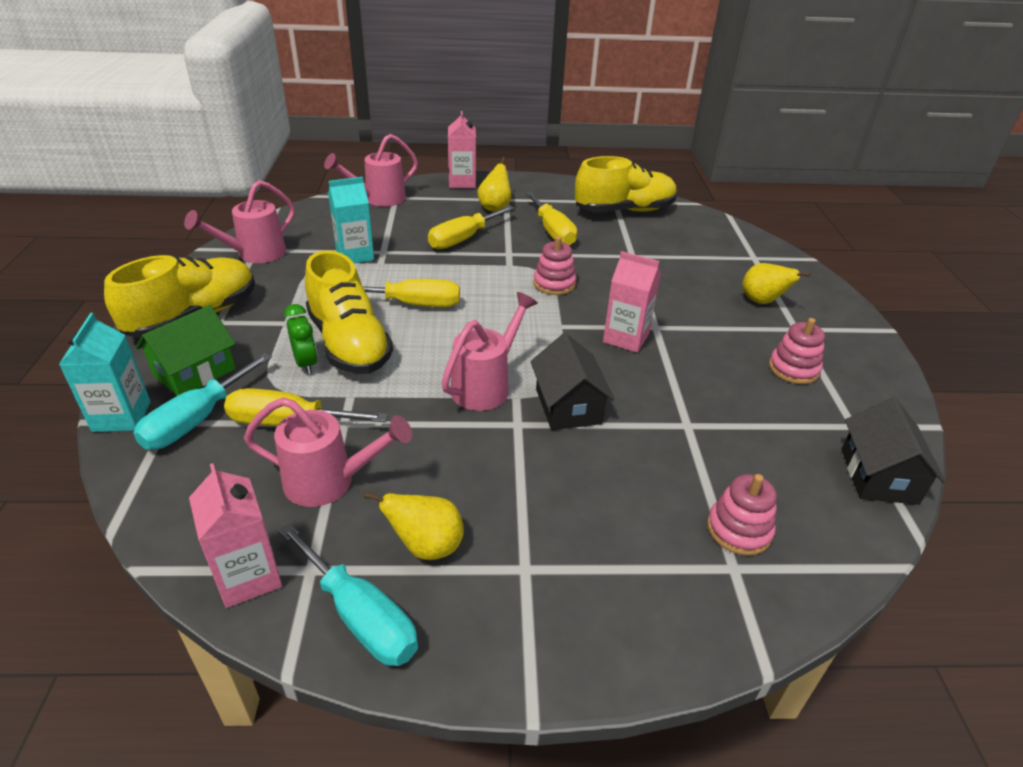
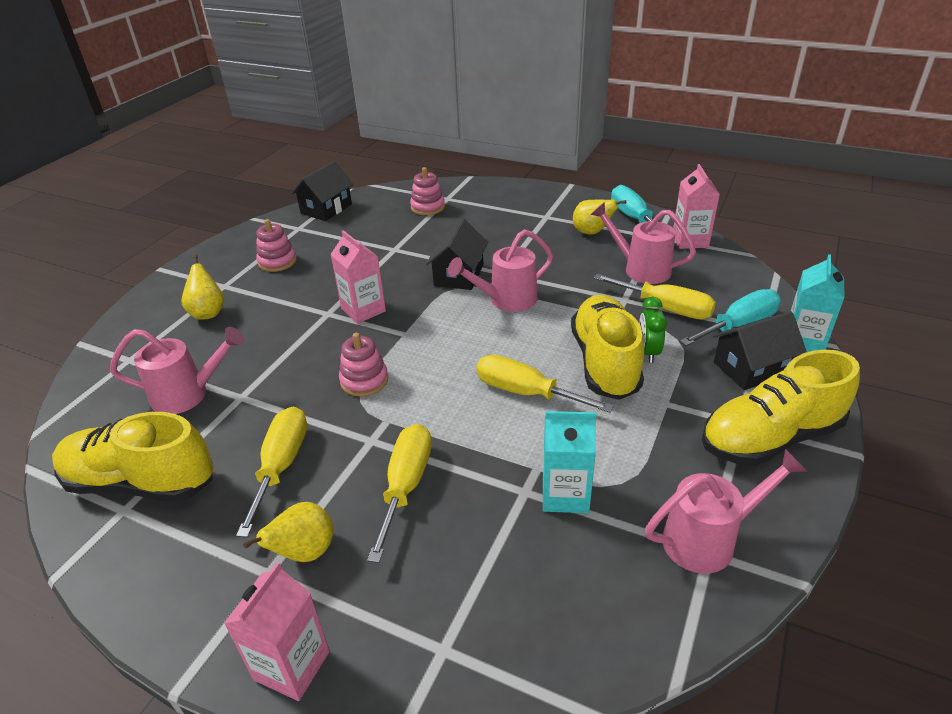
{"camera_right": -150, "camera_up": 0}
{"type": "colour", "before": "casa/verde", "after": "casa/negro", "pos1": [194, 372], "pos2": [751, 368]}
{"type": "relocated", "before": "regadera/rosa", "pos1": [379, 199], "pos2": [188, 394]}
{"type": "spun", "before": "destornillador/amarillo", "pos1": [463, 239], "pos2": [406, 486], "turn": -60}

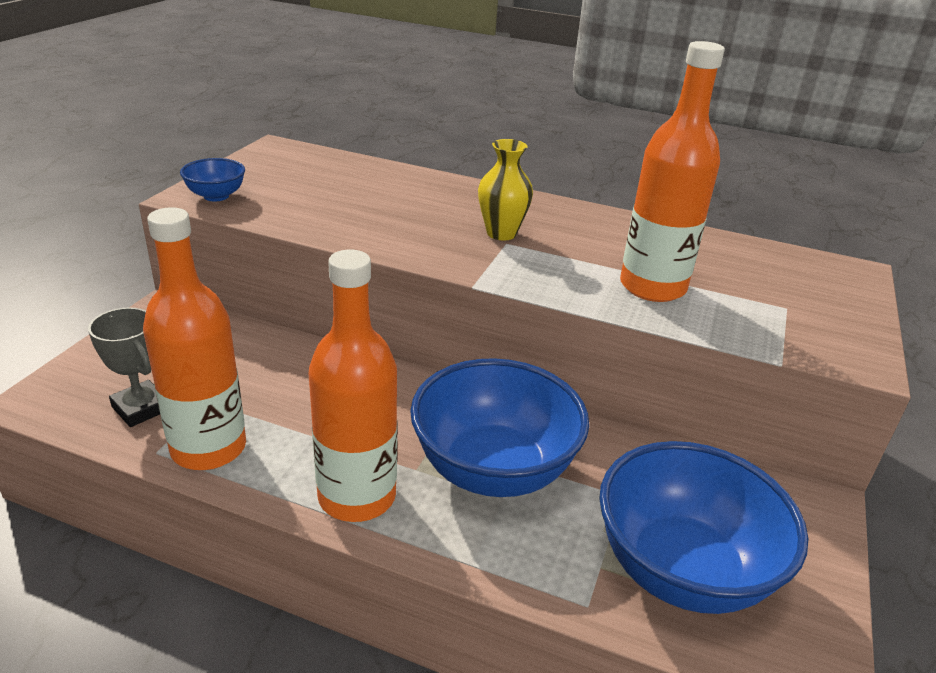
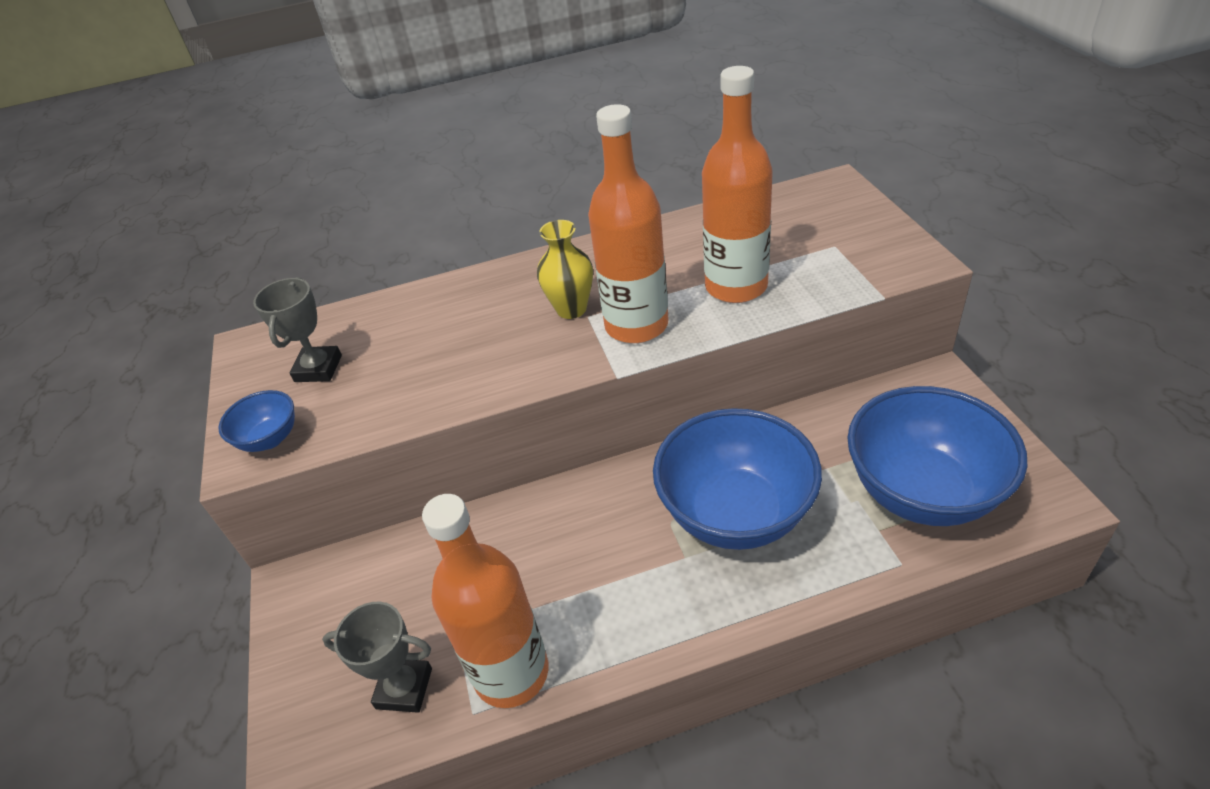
{"camera_right": -30, "camera_up": 10}
{"type": "relocated", "before": "botella/naranja", "pos1": [357, 496], "pos2": [636, 325]}
{"type": "appeared", "after": "trofeo/gris", "pos2": [318, 368]}

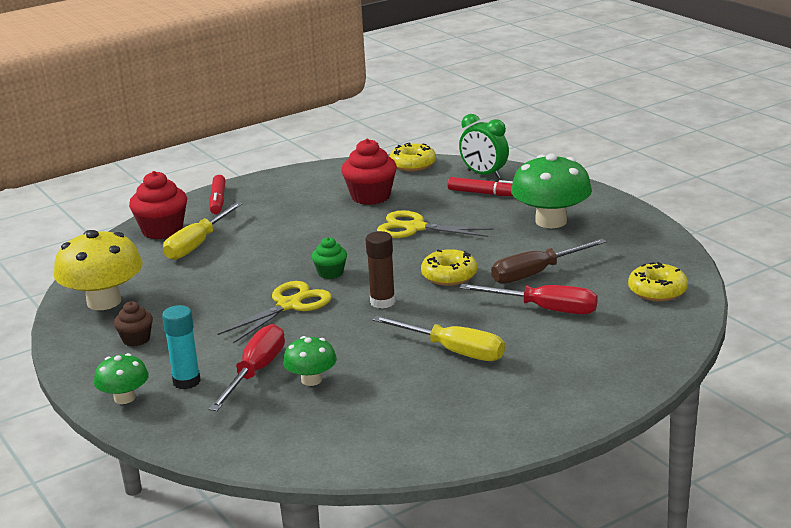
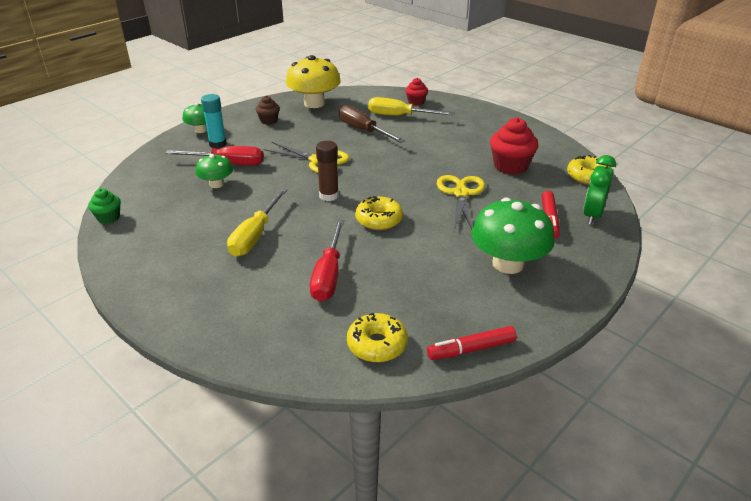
{"camera_right": 75, "camera_up": 10}
{"type": "size", "before": "magdalena/rojo", "pos1": [162, 230], "pos2": [416, 102], "scale": 0.57}
{"type": "relocated", "before": "rotulador/rojo", "pos1": [218, 200], "pos2": [471, 349]}
{"type": "relocated", "before": "magdalena/verde", "pos1": [330, 273], "pos2": [108, 218]}
{"type": "relocated", "before": "destornillador/marrón", "pos1": [536, 273], "pos2": [363, 130]}

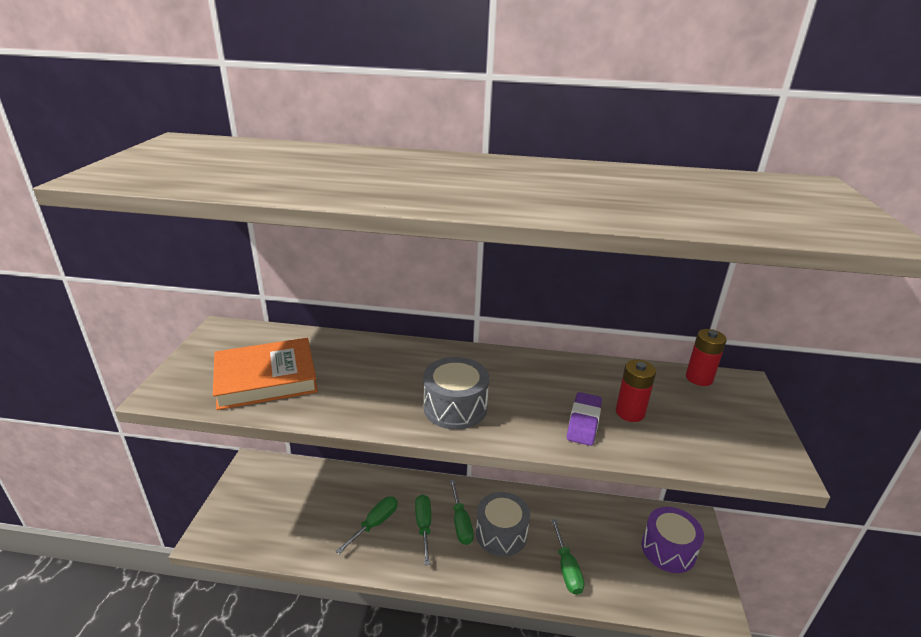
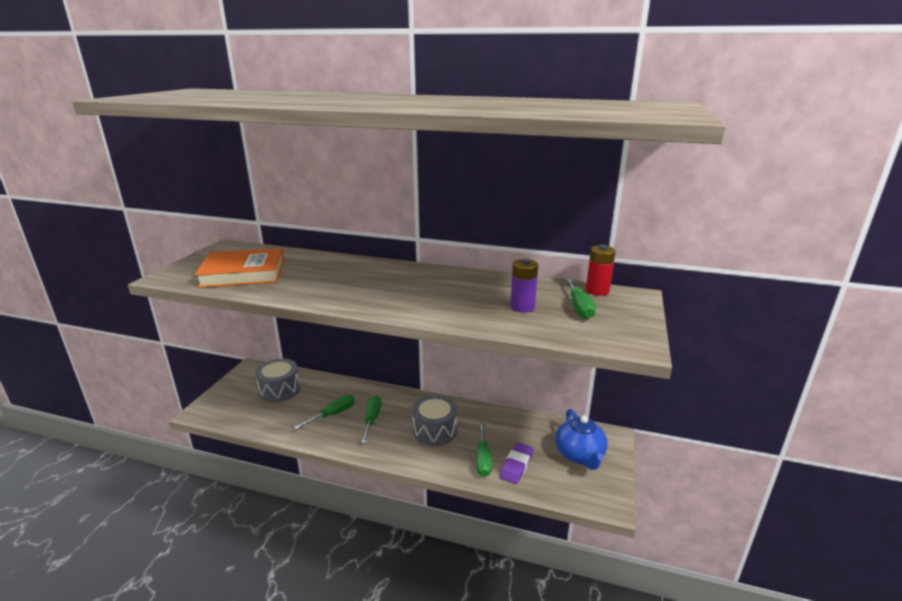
{"camera_right": 10, "camera_up": -5}
{"type": "relocated", "before": "tambor/gris", "pos1": [455, 407], "pos2": [279, 390]}
{"type": "relocated", "before": "destornillador/verde", "pos1": [460, 523], "pos2": [579, 307]}
{"type": "relocated", "before": "goma de borrar/morado", "pos1": [583, 422], "pos2": [516, 465]}
{"type": "colour", "before": "pila/rojo", "after": "pila/morado", "pos1": [630, 412], "pos2": [522, 307]}
{"type": "exchanged", "before": "tambor/morado", "after": "tetera/azul", "pos1": [668, 549], "pos2": [579, 455]}

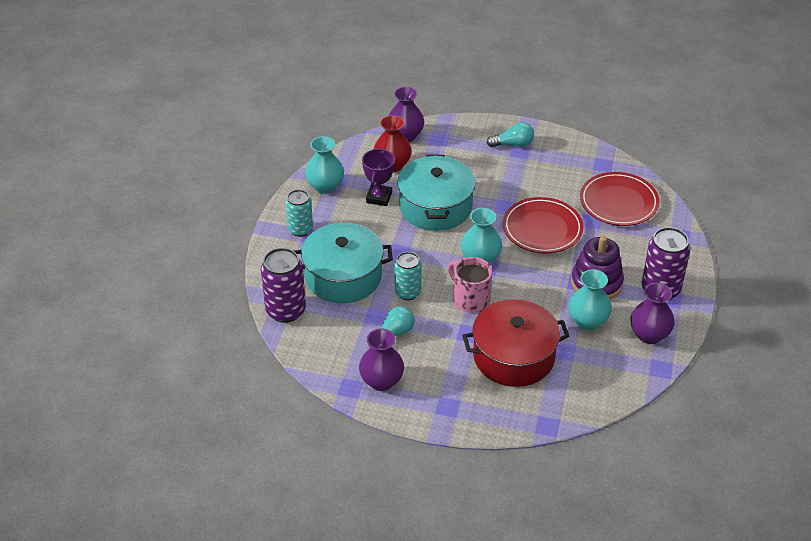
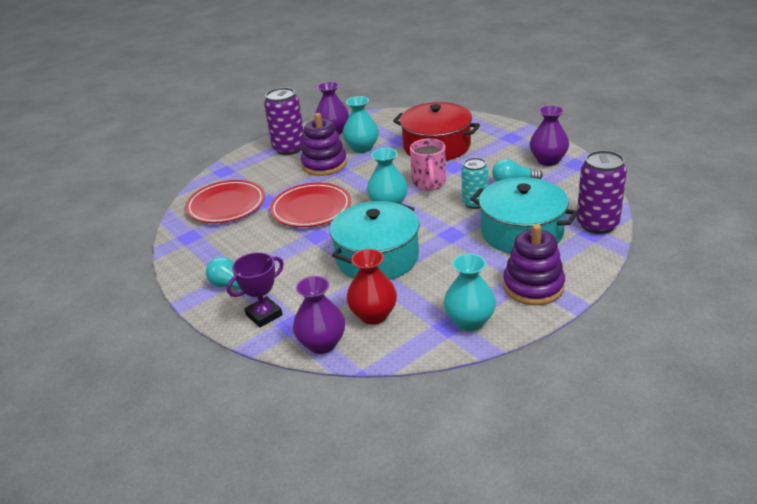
{"camera_right": -140, "camera_up": -10}
{"type": "exchanged", "before": "lata/turquesa", "after": "juguete apilable/morado", "pos1": [300, 229], "pos2": [533, 286]}
{"type": "relocated", "before": "trofeo/morado", "pos1": [379, 197], "pos2": [264, 315]}

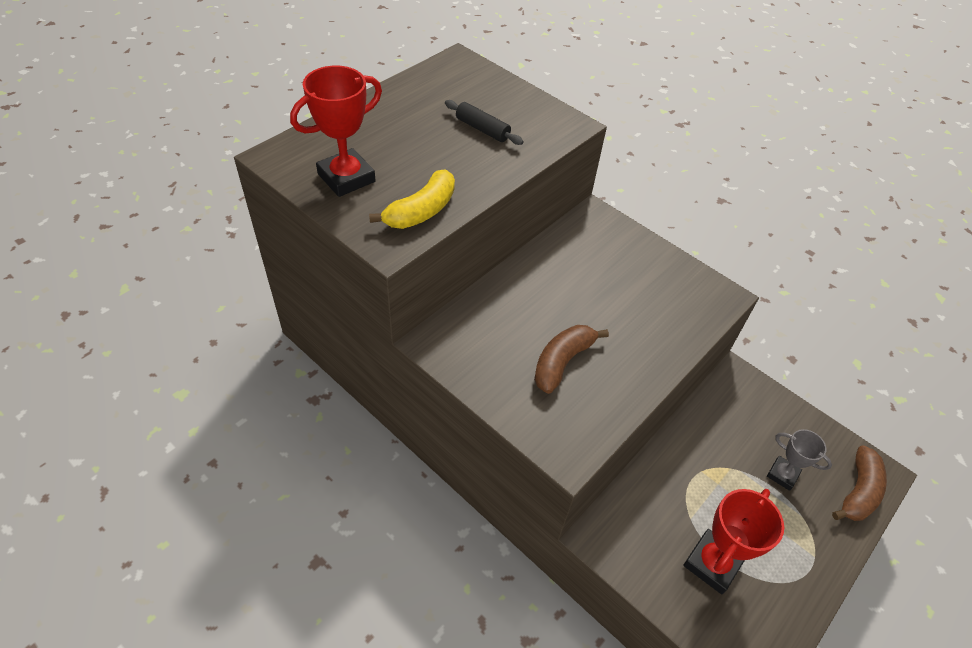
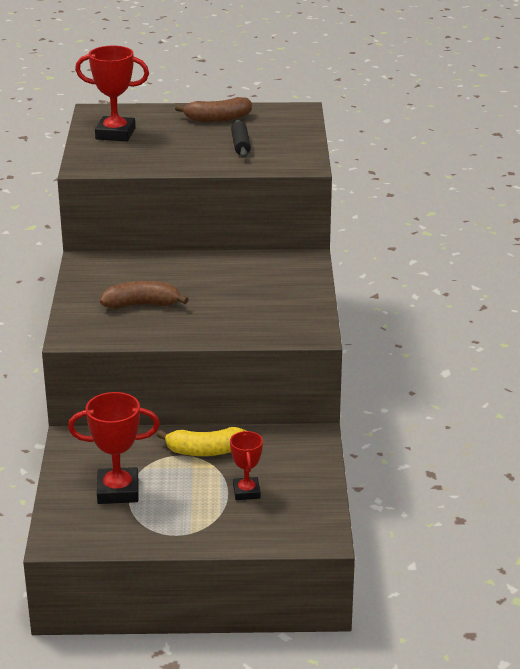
{"camera_right": 50, "camera_up": -20}
{"type": "relocated", "before": "plátano/amarillo", "pos1": [421, 211], "pos2": [205, 451]}
{"type": "colour", "before": "trofeo/gris", "after": "trofeo/rojo", "pos1": [782, 474], "pos2": [246, 492]}
{"type": "relocated", "before": "plátano/marrón", "pos1": [858, 491], "pos2": [217, 119]}

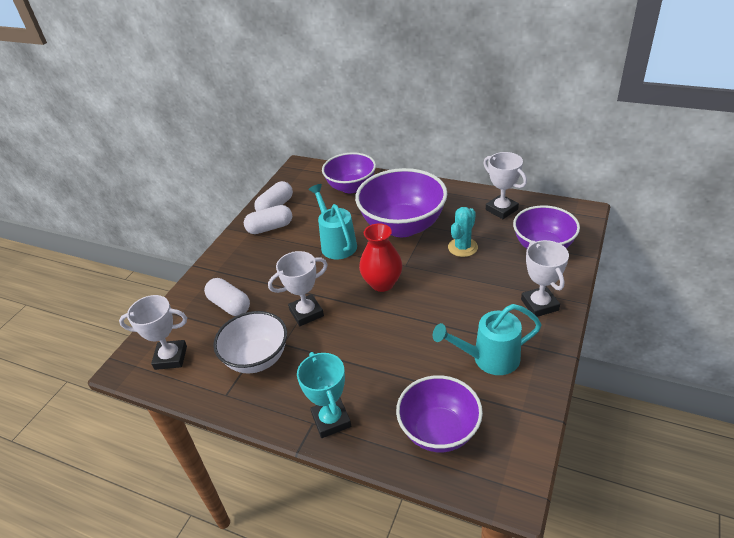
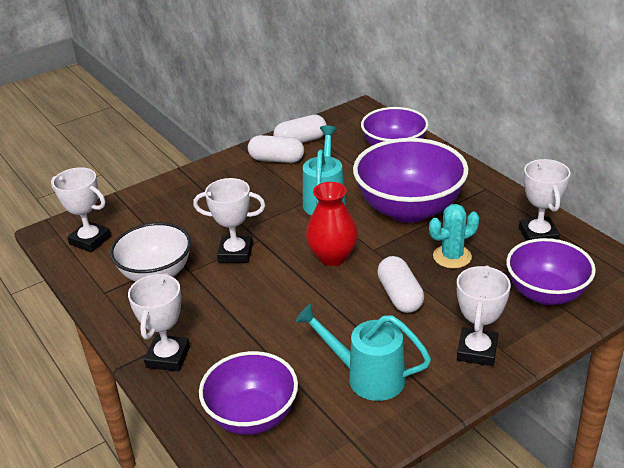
{"camera_right": 30, "camera_up": -5}
{"type": "relocated", "before": "cápsula/blanco", "pos1": [229, 305], "pos2": [400, 296]}
{"type": "colour", "before": "trofeo/turquesa", "after": "trofeo/blanco", "pos1": [331, 420], "pos2": [168, 357]}

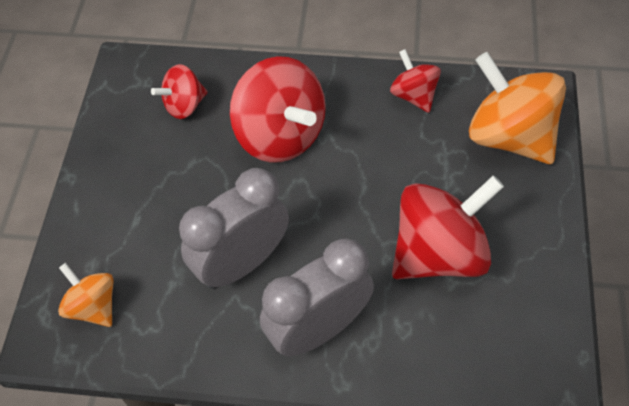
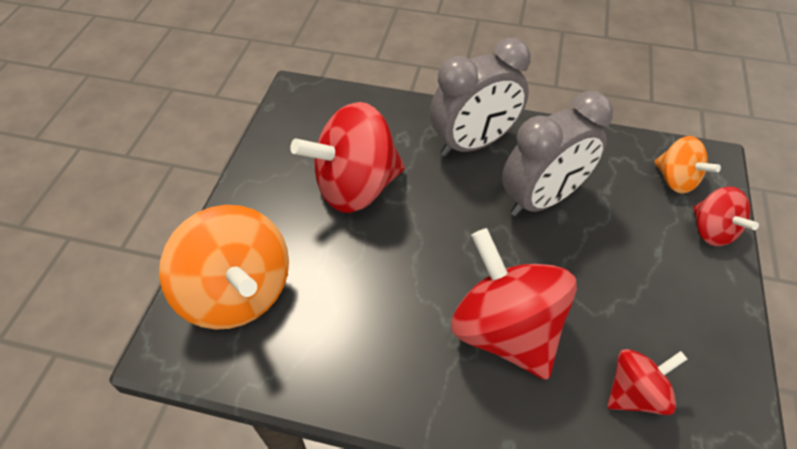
{"camera_right": -175, "camera_up": -5}
{"type": "relocated", "before": "peonza/rojo", "pos1": [413, 95], "pos2": [711, 230]}

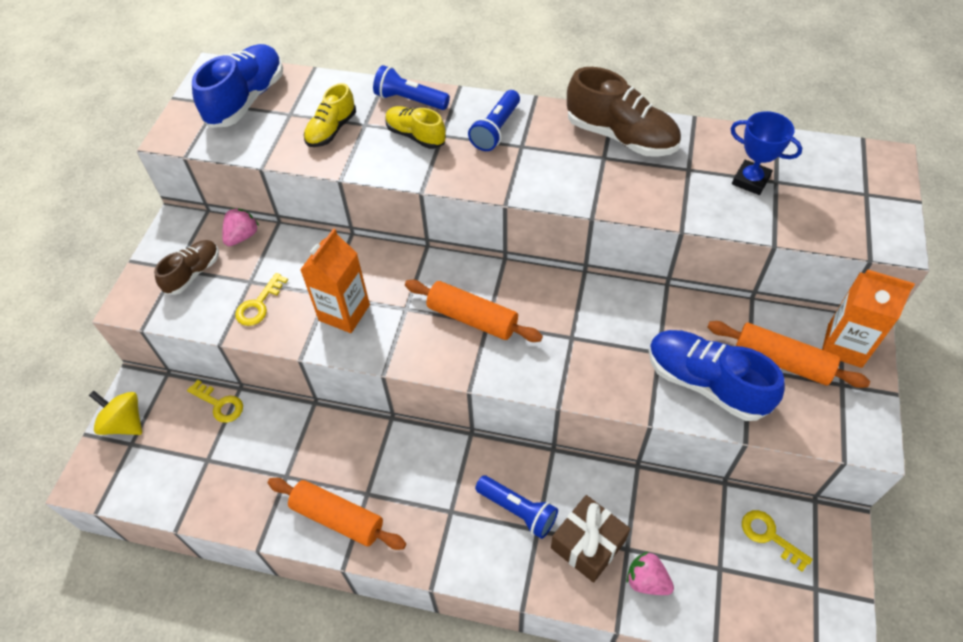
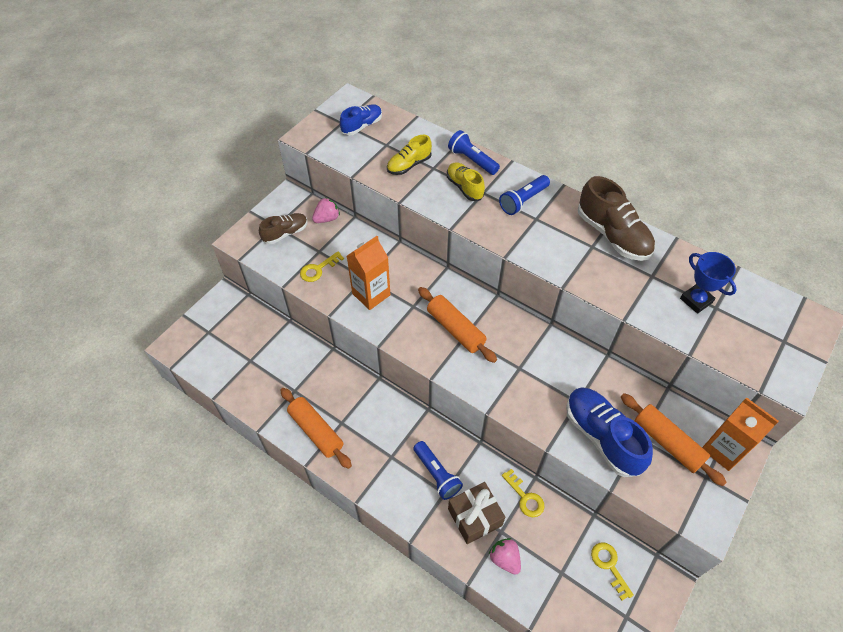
{"camera_right": 20, "camera_up": 0}
{"type": "missing", "before": "peonza/amarillo", "pos1": [125, 423]}
{"type": "relocated", "before": "llave/amarillo", "pos1": [219, 404], "pos2": [525, 497]}
{"type": "size", "before": "zapato/azul", "pos1": [246, 100], "pos2": [362, 126], "scale": 0.6}

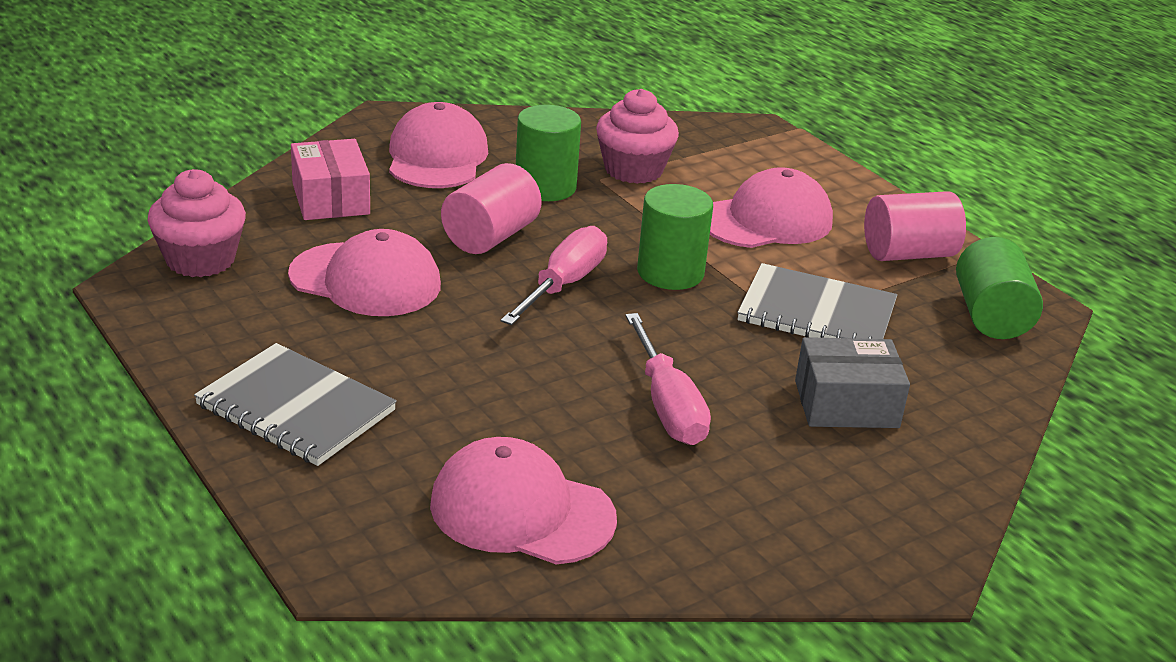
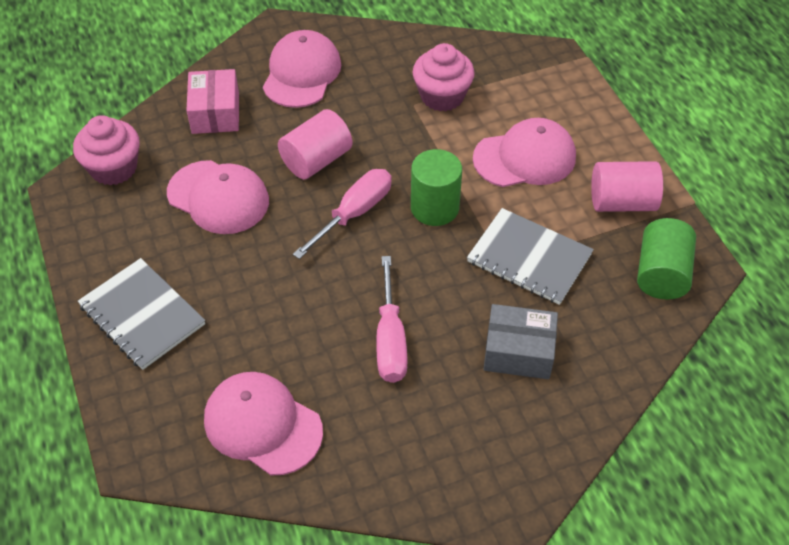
{"camera_right": 15, "camera_up": 20}
{"type": "missing", "before": "cilindro/verde", "pos1": [545, 187]}

